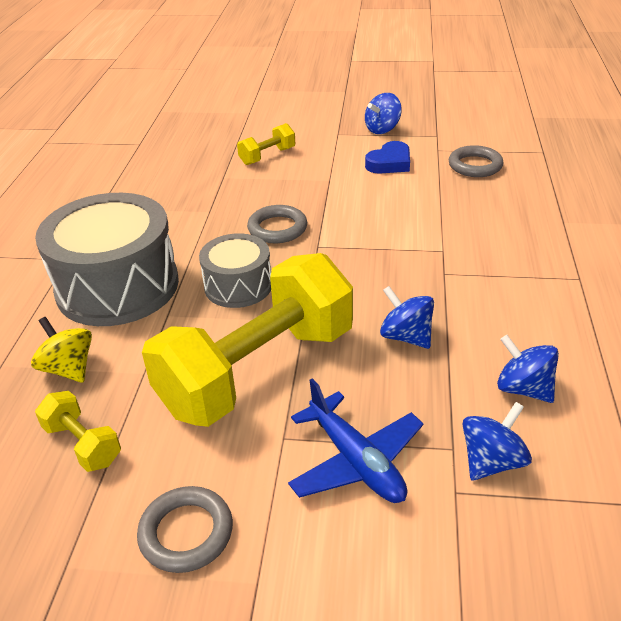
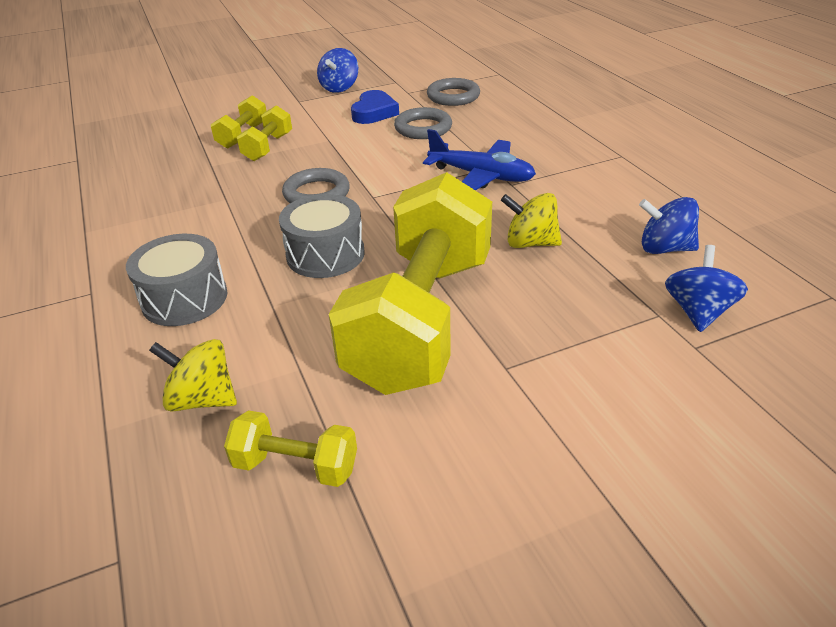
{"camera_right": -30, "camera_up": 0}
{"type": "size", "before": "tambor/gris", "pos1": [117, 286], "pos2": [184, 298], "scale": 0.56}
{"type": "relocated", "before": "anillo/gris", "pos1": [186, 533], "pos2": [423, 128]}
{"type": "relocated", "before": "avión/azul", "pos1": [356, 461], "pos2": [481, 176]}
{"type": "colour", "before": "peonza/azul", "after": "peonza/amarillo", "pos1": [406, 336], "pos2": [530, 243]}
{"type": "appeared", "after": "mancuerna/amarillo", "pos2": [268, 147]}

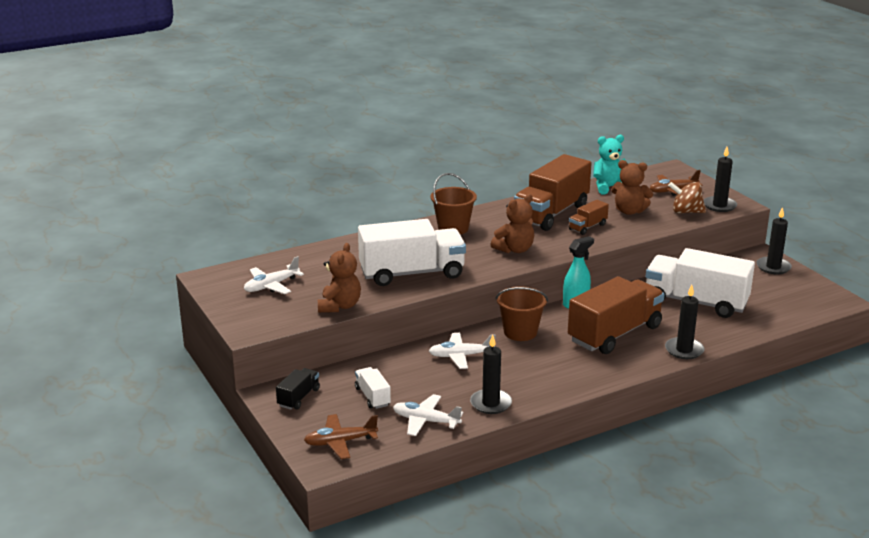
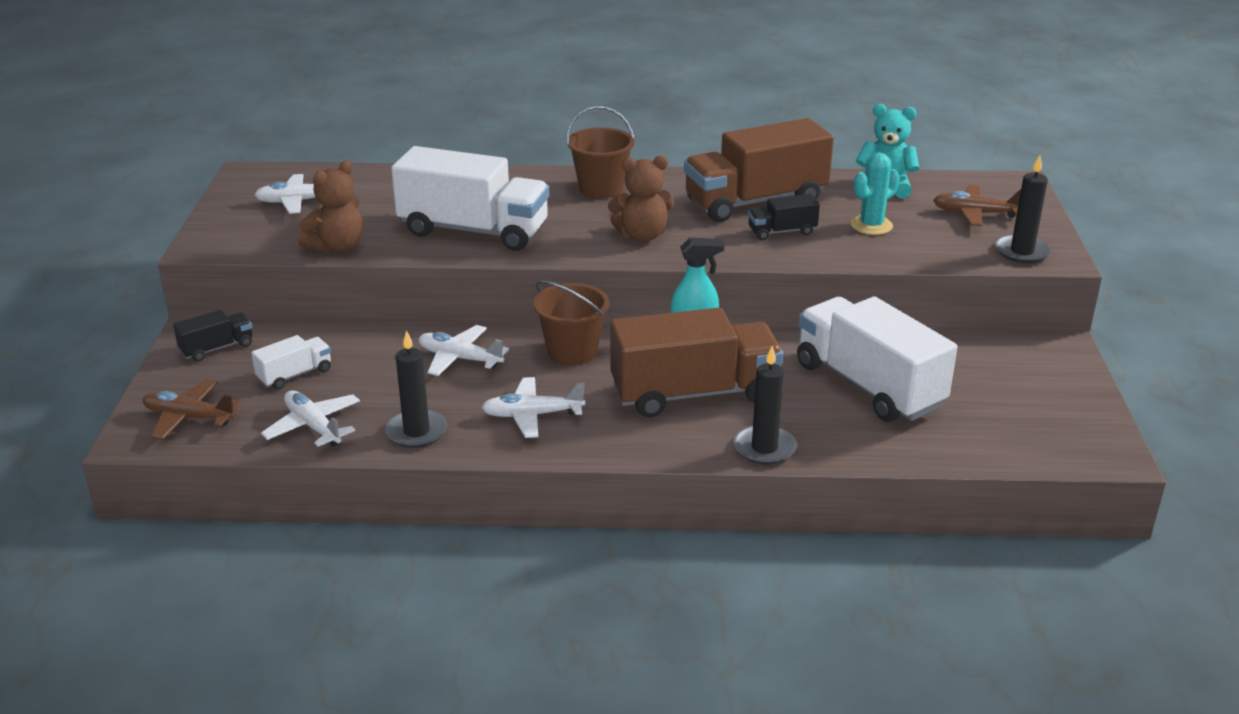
{"camera_right": 30, "camera_up": 5}
{"type": "spun", "before": "camión/blanco", "pos1": [372, 397], "pos2": [295, 375], "turn": 45}
{"type": "colour", "before": "camión/marrón", "after": "camión/negro", "pos1": [587, 227], "pos2": [782, 232]}
{"type": "exchanged", "before": "osito/marrón", "after": "cactus/turquesa", "pos1": [629, 211], "pos2": [871, 225]}
{"type": "missing", "before": "peonza/marrón", "pos1": [686, 212]}
{"type": "missing", "before": "vela/negro", "pos1": [773, 267]}
{"type": "appeared", "after": "avión/blanco", "pos2": [532, 415]}

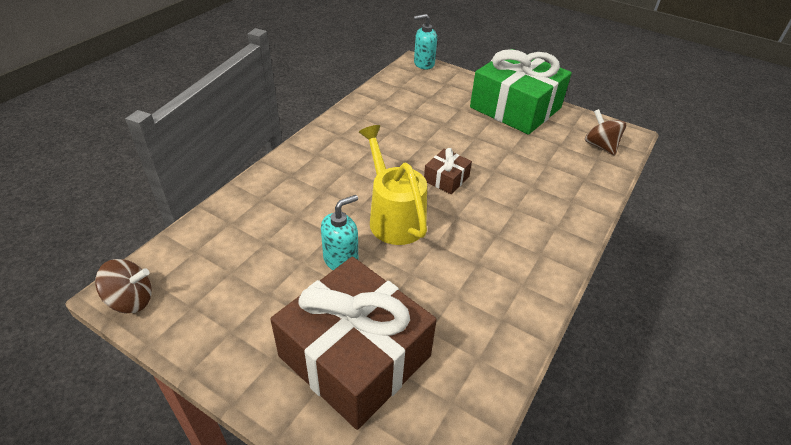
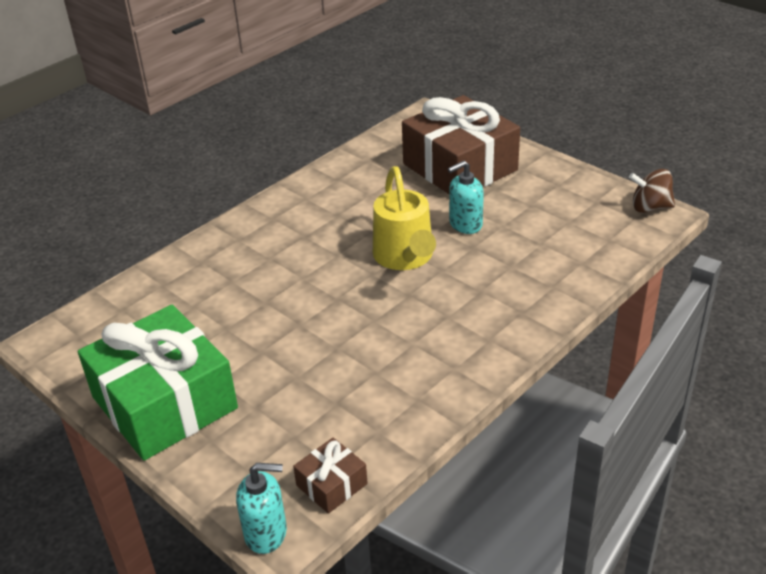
{"camera_right": -165, "camera_up": -5}
{"type": "relocated", "before": "regalo/marrón", "pos1": [446, 179], "pos2": [331, 484]}
{"type": "missing", "before": "peonza/marrón", "pos1": [600, 146]}

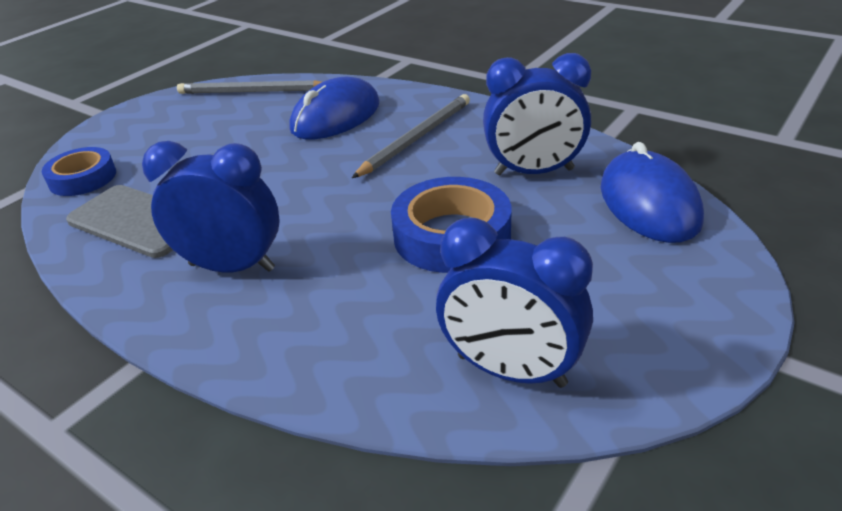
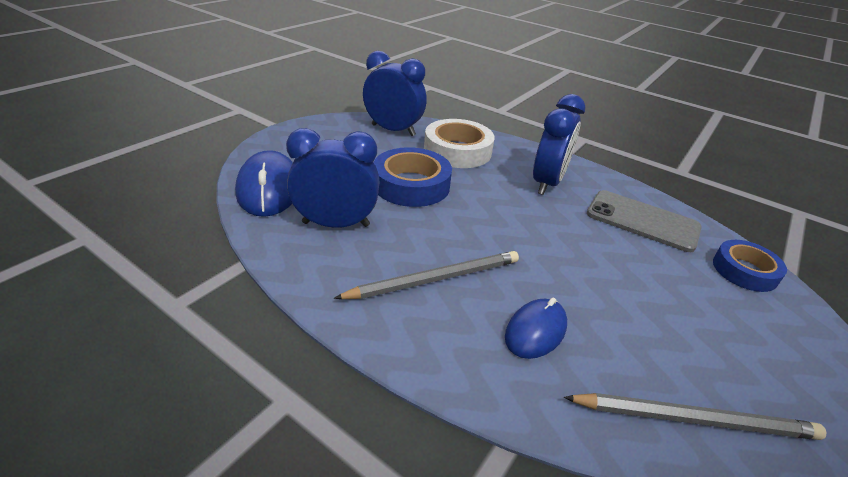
{"camera_right": 175, "camera_up": 0}
{"type": "spun", "before": "despertador/azul", "pos1": [232, 267], "pos2": [547, 183], "turn": -75}
{"type": "size", "before": "ratón/azul", "pos1": [336, 117], "pos2": [535, 331], "scale": 0.63}
{"type": "spun", "before": "lápiz/gris", "pos1": [416, 138], "pos2": [435, 279], "turn": -150}
{"type": "appeared", "after": "cinta adhesiva/blanco", "pos2": [457, 151]}

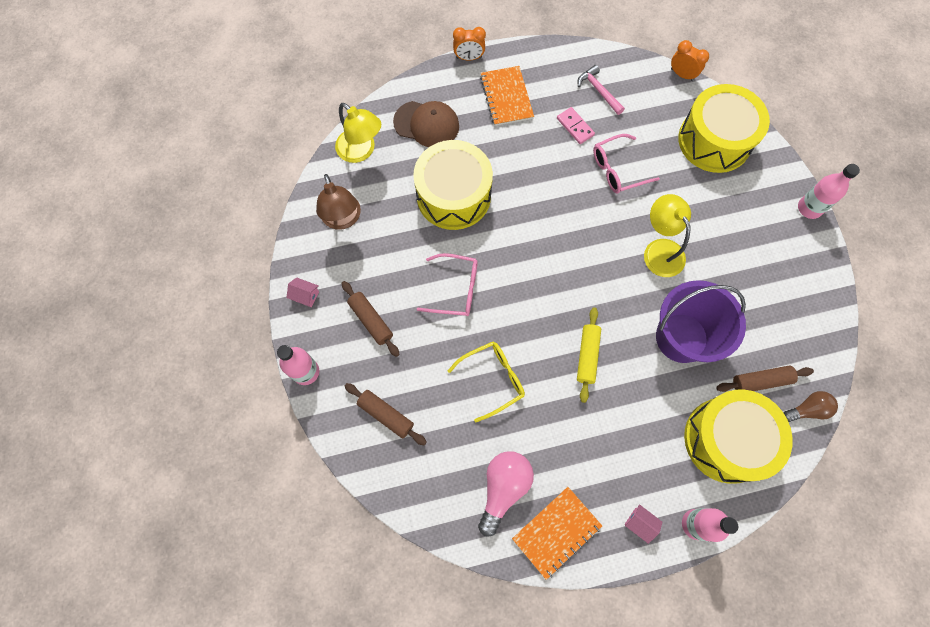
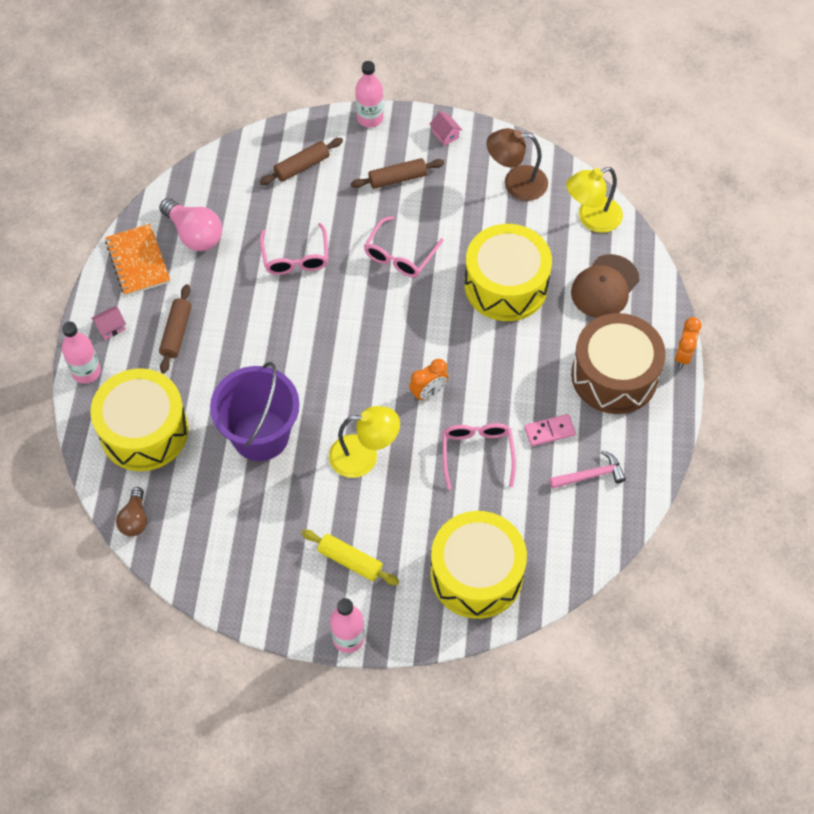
{"camera_right": 110, "camera_up": -10}
{"type": "spun", "before": "casa/rosa", "pos1": [305, 296], "pos2": [445, 134], "turn": -75}
{"type": "colour", "before": "gafas/amarillo", "after": "gafas/rosa", "pos1": [493, 379], "pos2": [295, 257]}
{"type": "exchanged", "before": "cuaderno/naranja", "after": "tambor/marrón", "pos1": [506, 97], "pos2": [614, 375]}
{"type": "relocated", "before": "rodillo/amarillo", "pos1": [587, 356], "pos2": [350, 561]}
{"type": "relocated", "before": "despertador/naranja", "pos1": [682, 75], "pos2": [428, 392]}
{"type": "relocated", "before": "rodillo/marrón", "pos1": [761, 381], "pos2": [176, 333]}

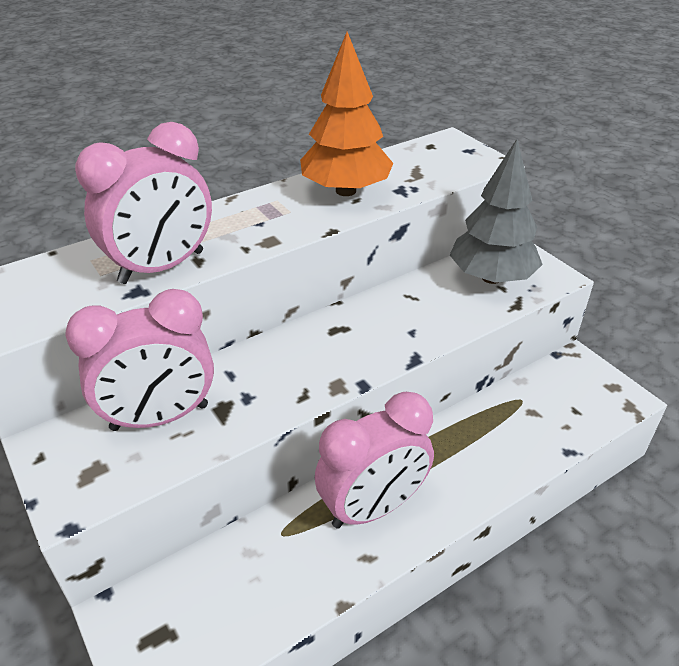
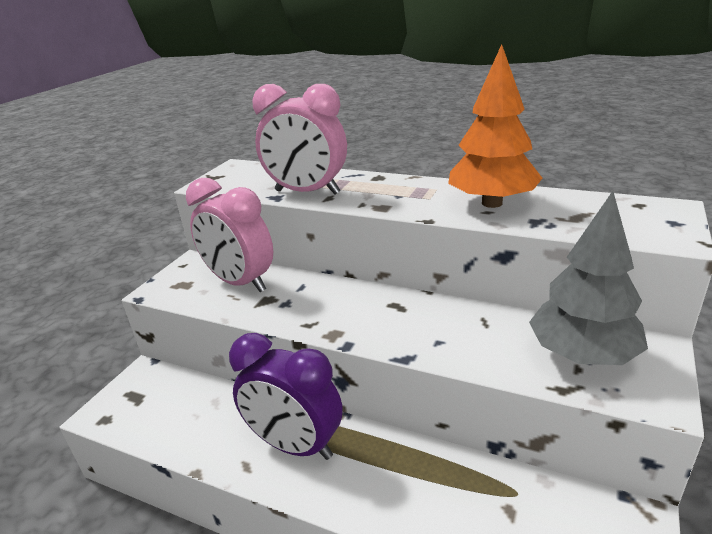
{"camera_right": 60, "camera_up": -10}
{"type": "colour", "before": "despertador/rosa", "after": "despertador/morado", "pos1": [372, 507], "pos2": [295, 445]}

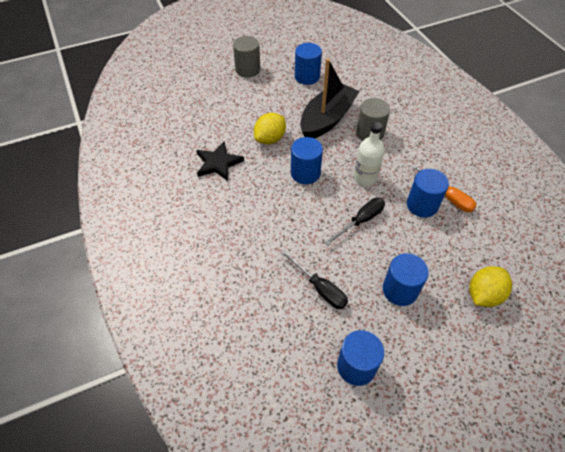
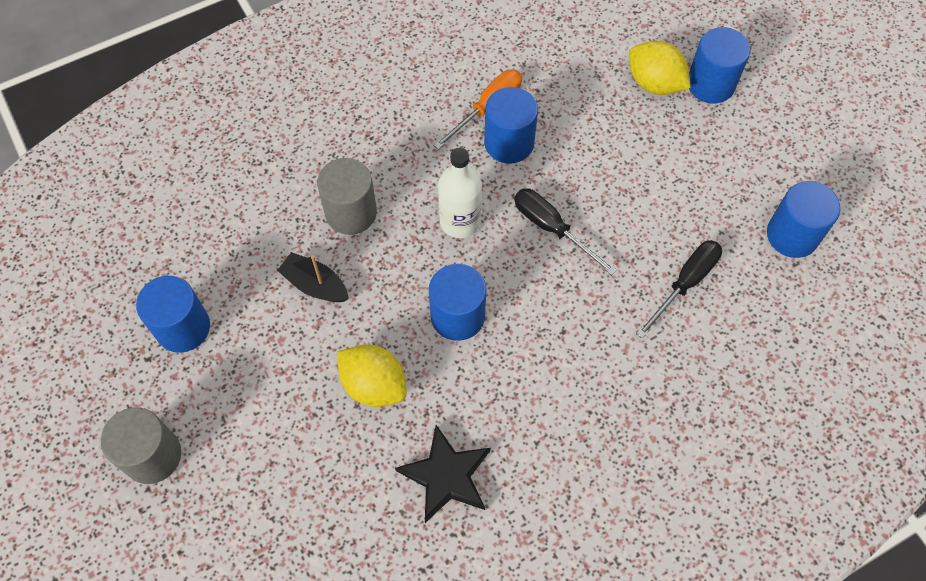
{"camera_right": -95, "camera_up": 10}
{"type": "size", "before": "barco/negro", "pos1": [327, 119], "pos2": [315, 285], "scale": 0.49}
{"type": "relocated", "before": "cilindro/azul", "pos1": [400, 290], "pos2": [710, 84]}

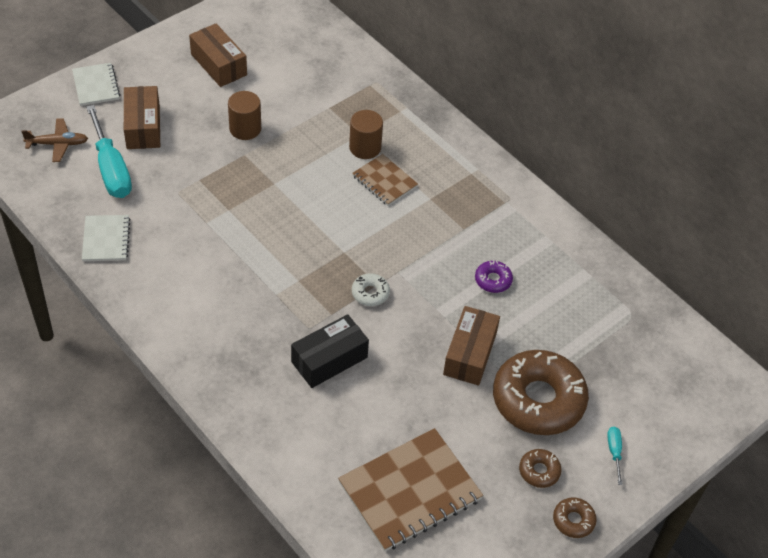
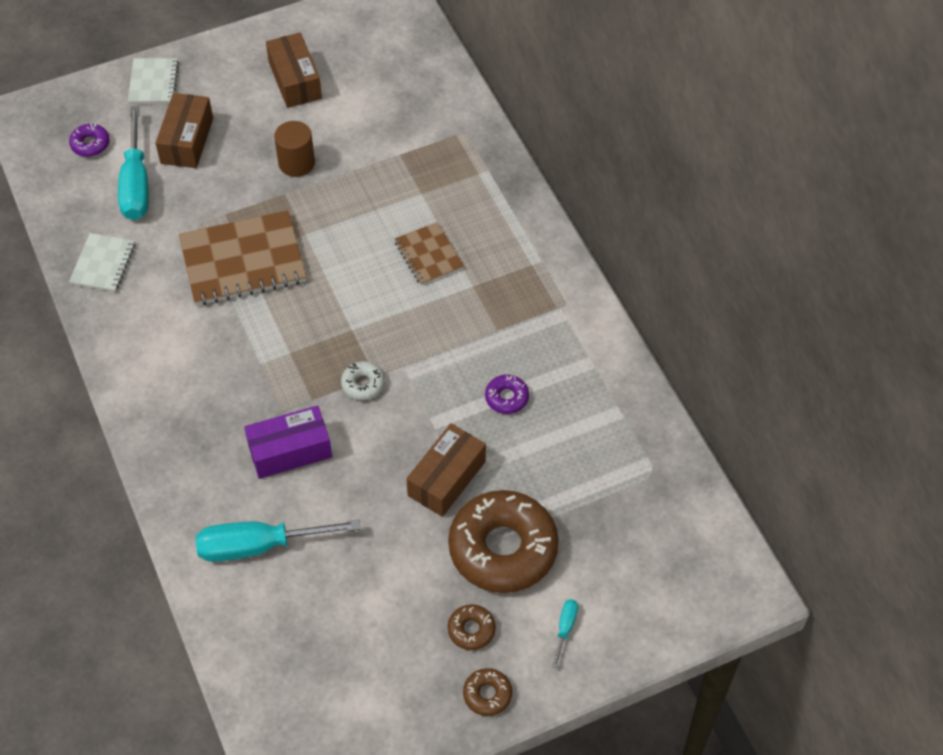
{"camera_right": 20, "camera_up": 5}
{"type": "exchanged", "before": "avión/marrón", "after": "rosquilla/morado", "pos1": [58, 144], "pos2": [90, 144]}
{"type": "colour", "before": "caja/negro", "after": "caja/morado", "pos1": [329, 359], "pos2": [290, 451]}
{"type": "relocated", "before": "cuaderno/marrón", "pos1": [410, 491], "pos2": [243, 261]}
{"type": "missing", "before": "cilindro/marrón", "pos1": [365, 148]}
{"type": "appeared", "after": "destornillador/turquesa", "pos2": [259, 546]}

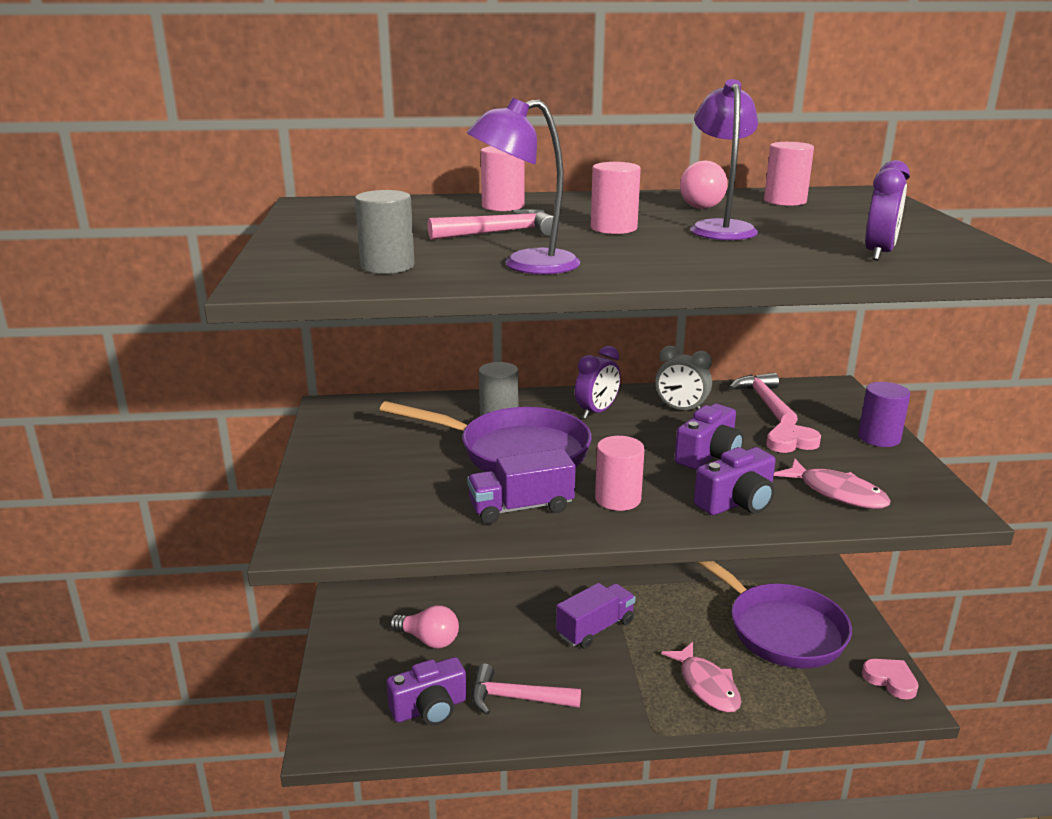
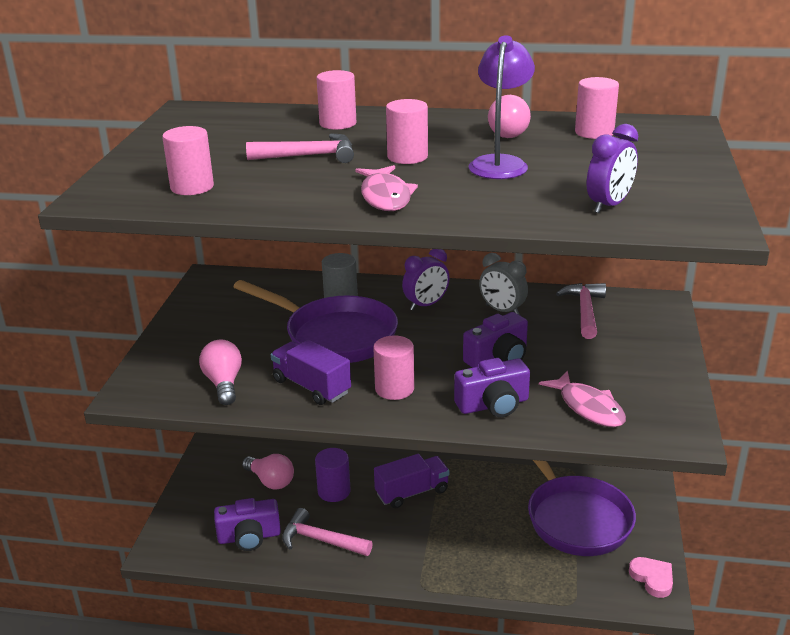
{"camera_right": 15, "camera_up": 5}
{"type": "colour", "before": "cilindro/gris", "after": "cilindro/rosa", "pos1": [387, 266], "pos2": [192, 187]}
{"type": "missing", "before": "lámpara/morado", "pos1": [526, 265]}
{"type": "spun", "before": "camión/morado", "pos1": [521, 508], "pos2": [311, 387], "turn": 45}
{"type": "relocated", "before": "pez/rosa", "pos1": [706, 685], "pos2": [385, 197]}
{"type": "missing", "before": "corazón/rosa", "pos1": [791, 442]}
{"type": "relocated", "before": "cilindro/morado", "pos1": [879, 438], "pos2": [334, 491]}
{"type": "appeared", "after": "bombilla/rosa", "pos2": [224, 383]}

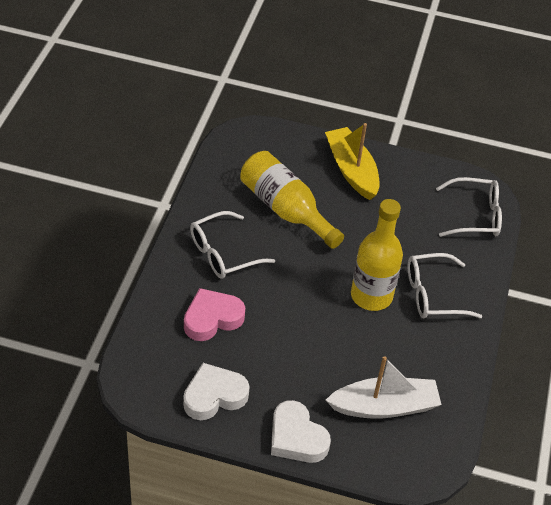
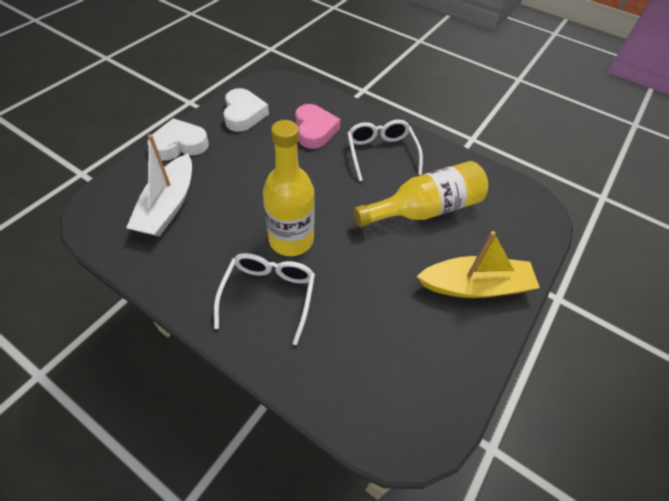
{"camera_right": 110, "camera_up": 5}
{"type": "missing", "before": "gafas/blanco", "pos1": [474, 215]}

